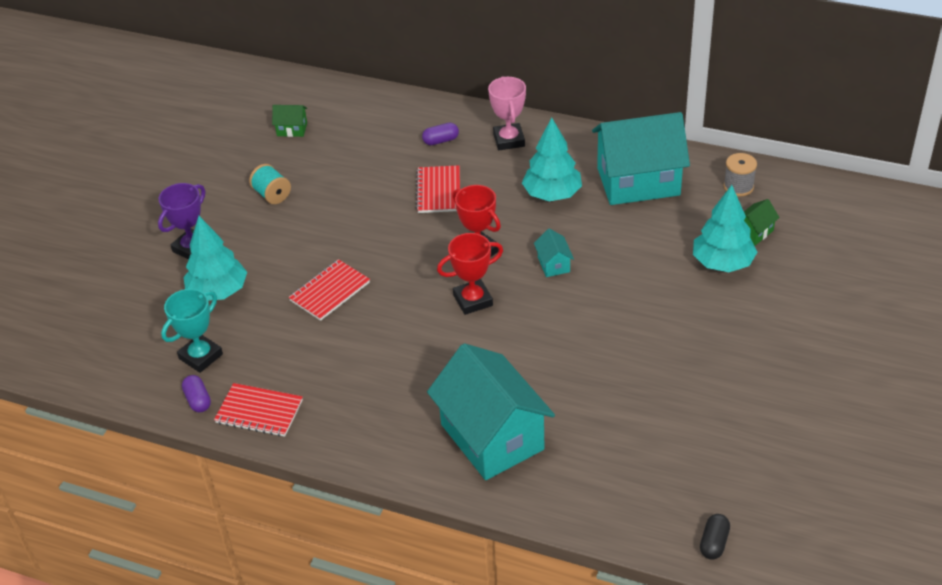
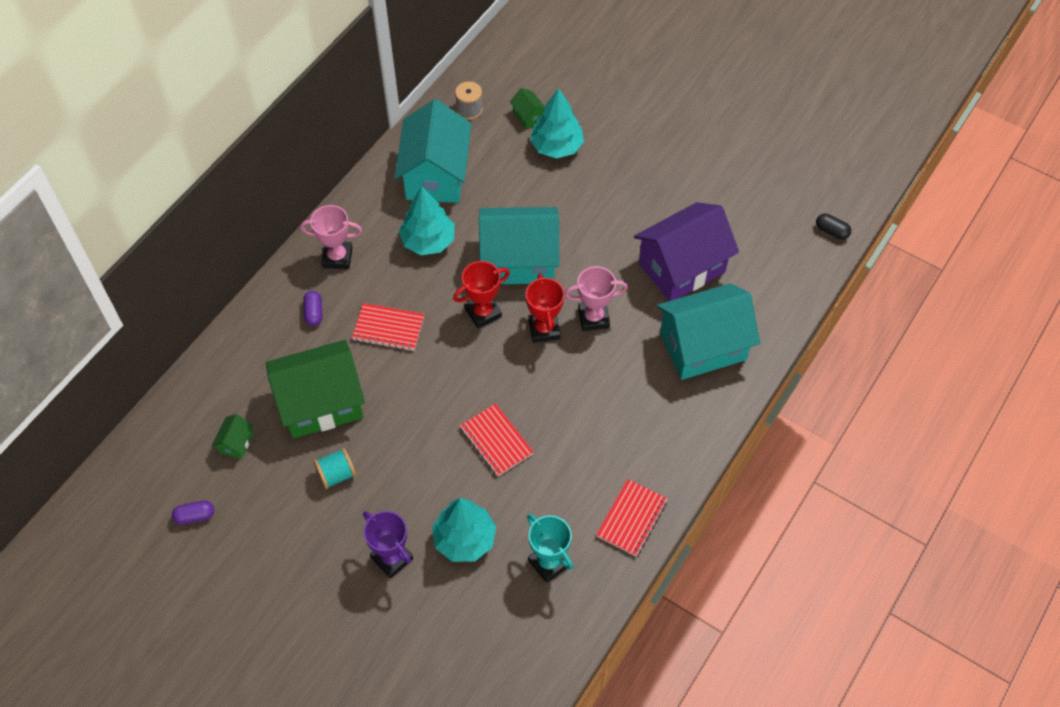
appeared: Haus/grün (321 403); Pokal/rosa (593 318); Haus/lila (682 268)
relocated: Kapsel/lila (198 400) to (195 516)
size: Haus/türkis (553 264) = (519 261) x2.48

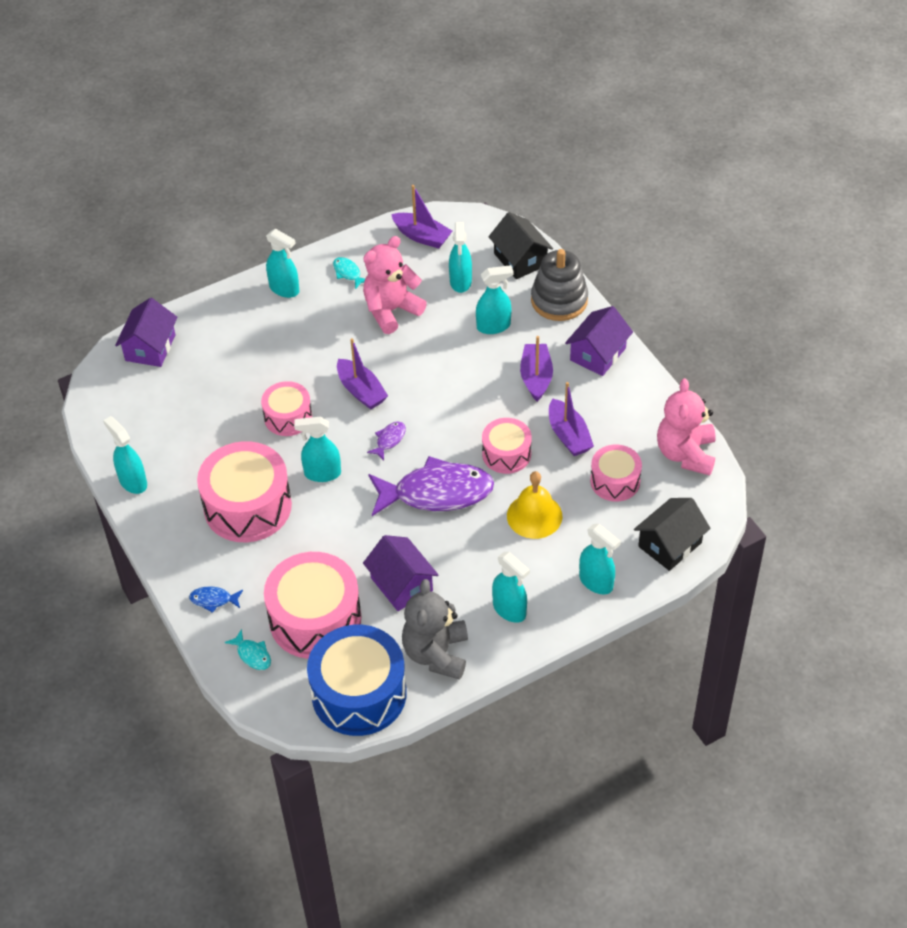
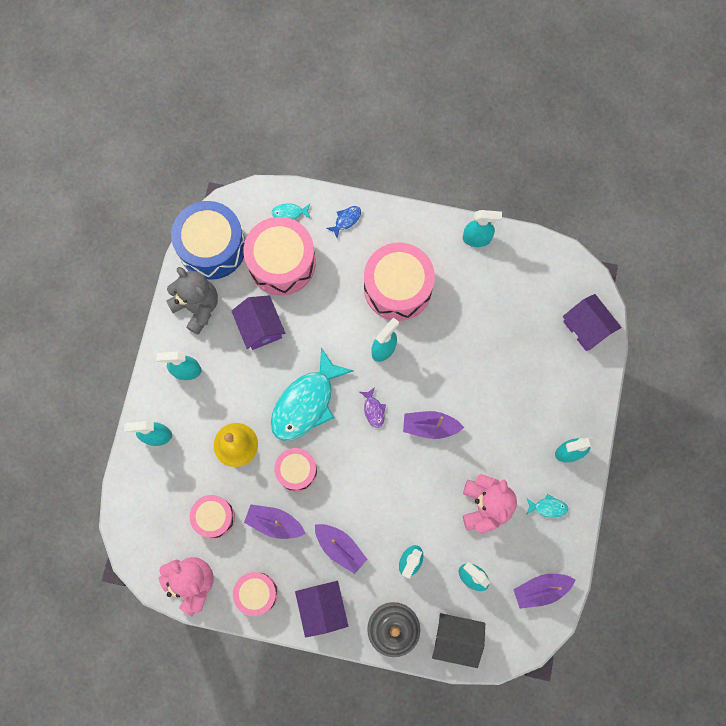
missing: Haus/schwarz (669 544)
relocated: Trommel/rosa (288 417) to (256 593)
colour: Fisch/lila (437 493) to Fisch/türkis (306 403)
spun: Haus/lila (401 584) = (260 327) 60 degrees clockwise

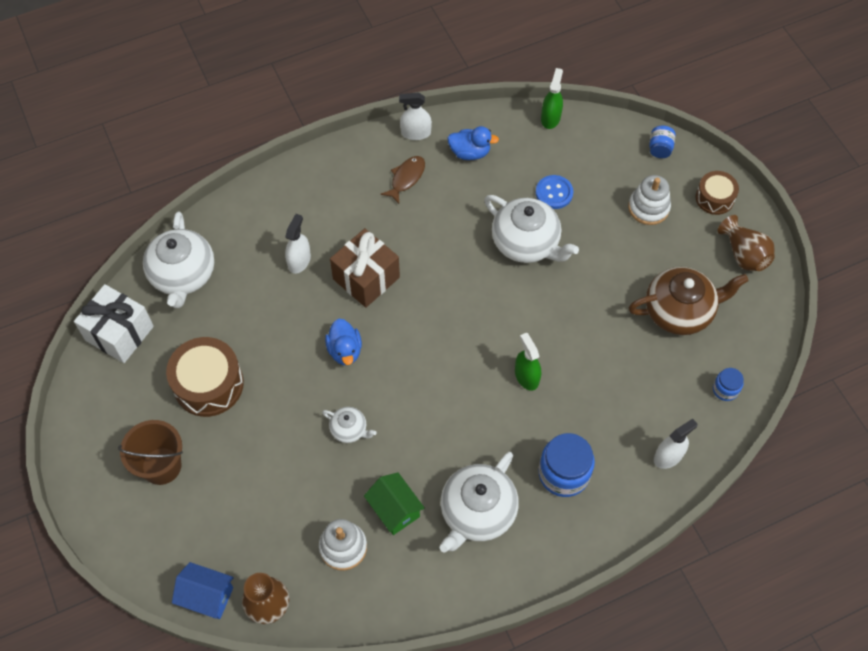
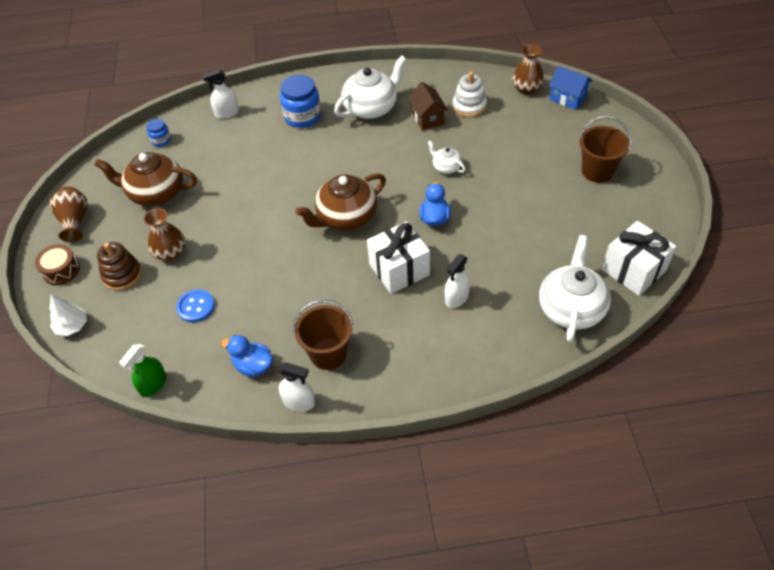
missing: Trommel/braun (208 384); Teekanne/weiß (526 243); Sprühflasche/grün (526 376)
appeared: Vase/braun (170 252); Teekanne/braun (346 217)
exchanged: Fisch/braun (406 178) to Eimer/braun (328 354); Einmachglas/blau (660 149) to Baum/weiß (72 326)
colour: Geschenk/braun (366 278) to Geschenk/weiß (399 269); Haus/grün (395 510) to Haus/braun (427 118); Stapelspielzeug/weiß (648 208) to Stapelspielzeug/braun (122 275)

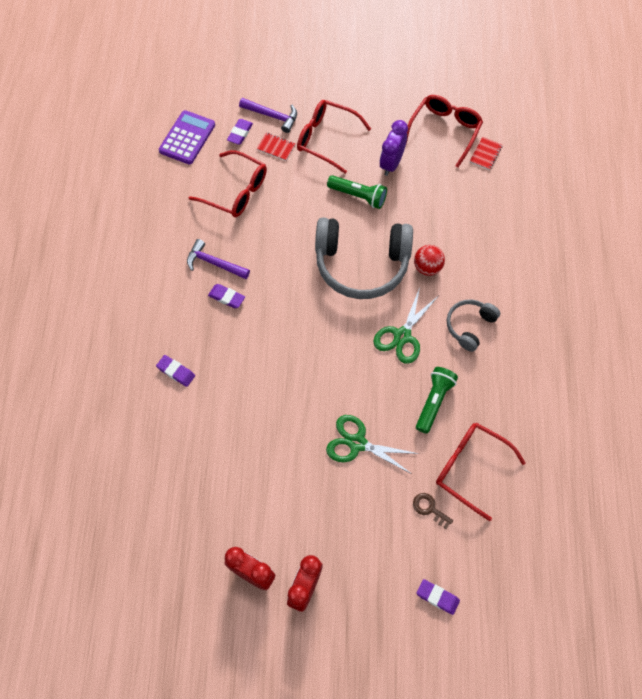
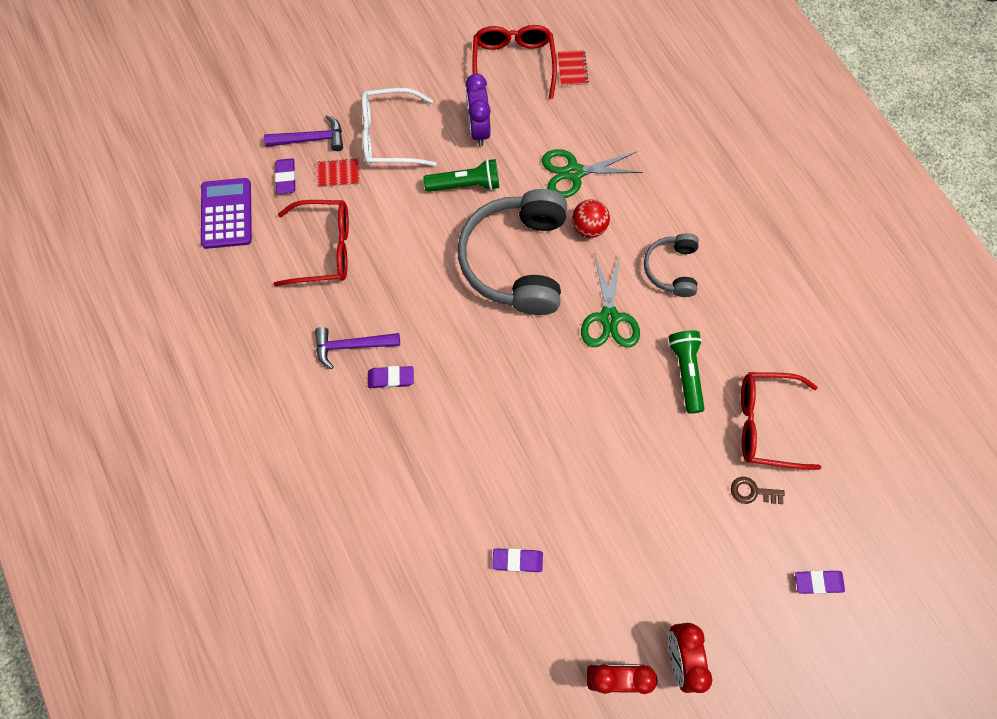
relocated: Radiergummi/lila (176 372) to (517 560); Schere/grün (357 443) to (574 172)
colour: Brille/rot (326 139) to Brille/weiß (389 136)
spun: Kopfhörer/grau (361 264) = (517 260) 120 degrees clockwise

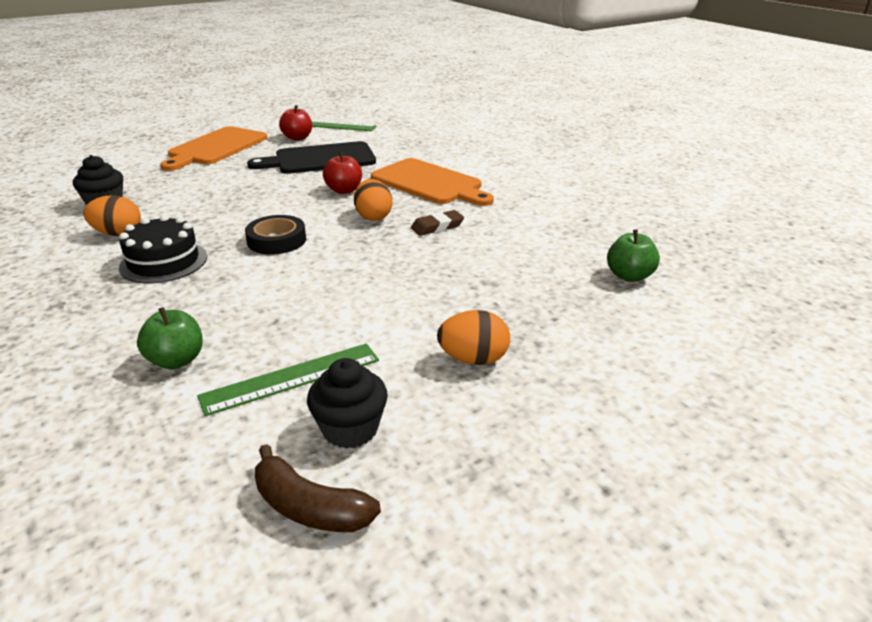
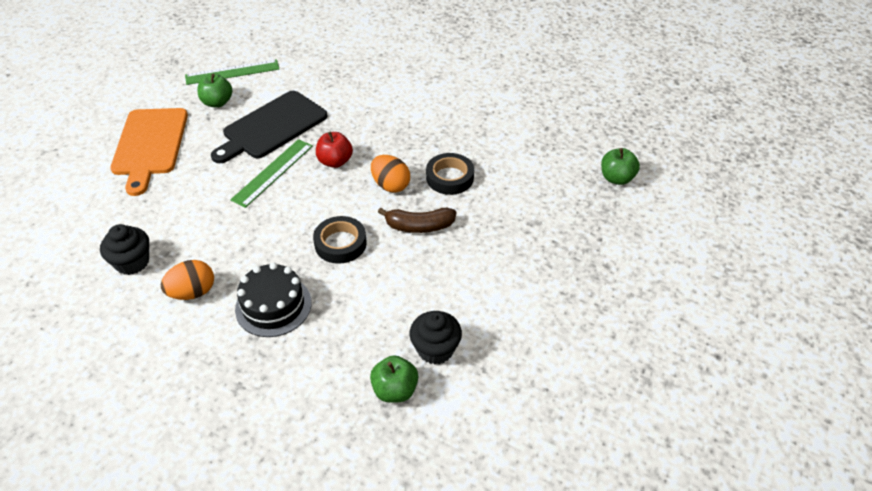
missing: Schneidebrett/orange (429 183); Ei/orange (473 359)
relocated: Lineal/grün (291 378) to (272 172); Banane/braun (310 507) to (419 226); Muffin/schwarz (350 429) to (435 349)
exchanged: Radiergummi/braun (437 227) to Klebeband/schwarz (450 178)
colour: Apfel/rot (297 138) to Apfel/grün (217 102)

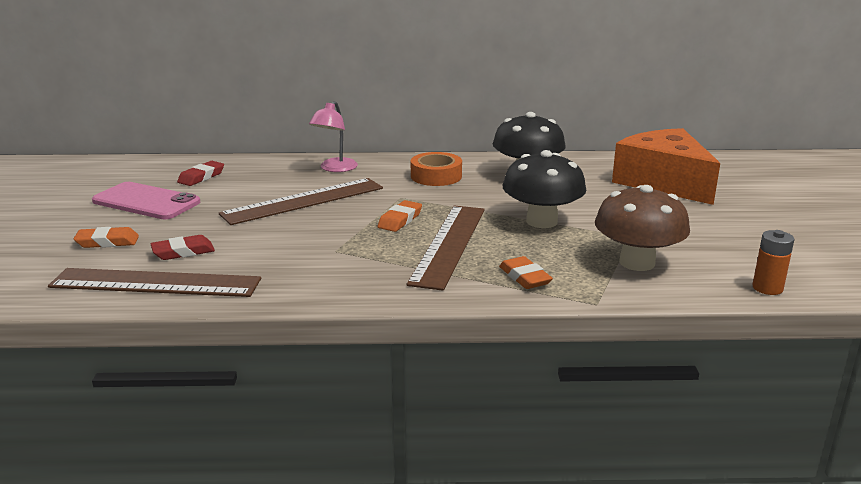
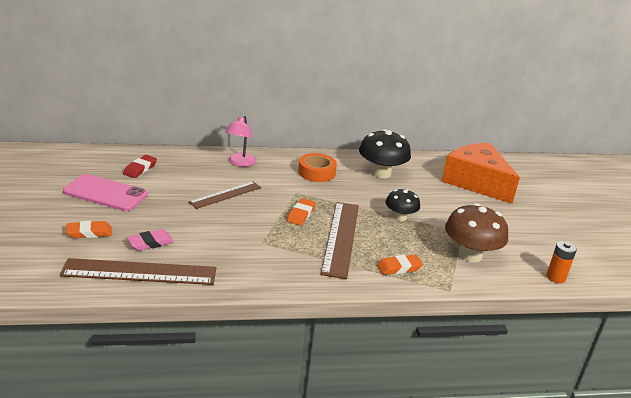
colour: Radiergummi/rot (183 252) to Radiergummi/rosa (150 243)
spun: Radiergummi/orange (525 277) = (399 267) 75 degrees counterclockwise
size: Lineal/braun (303 201) = (225 195) x0.63; Pilz/schwarz (541 221) = (400 217) x0.60

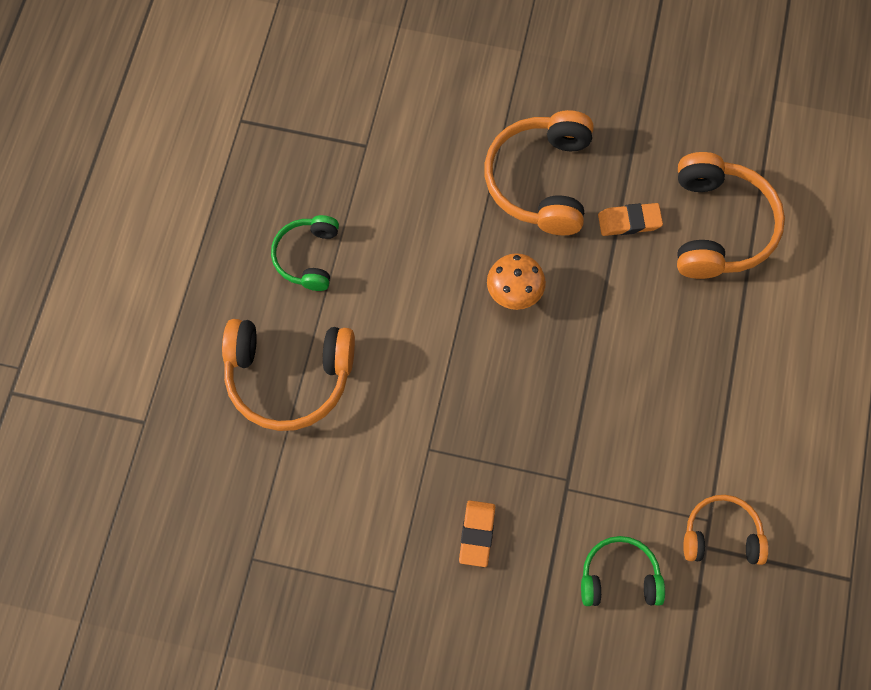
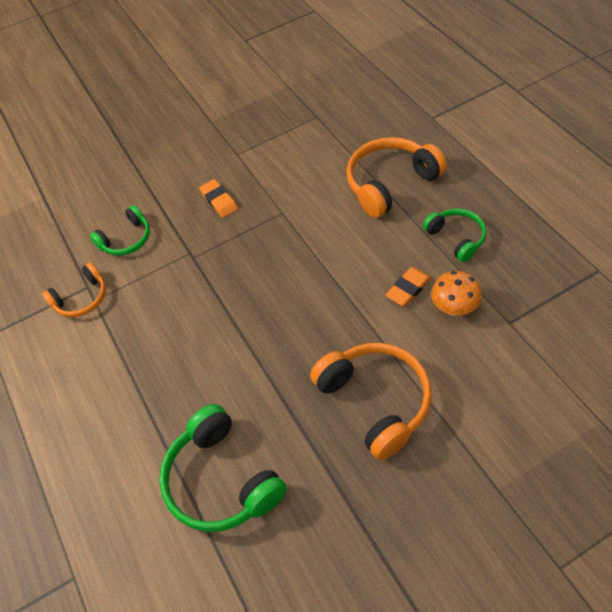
relocated: Pilz/orange (514 293) to (454 308); Radiergummi/orange (629 221) to (408 289)
colour: Kopfhörer/orange (718 226) to Kopfhörer/grün (221 480)

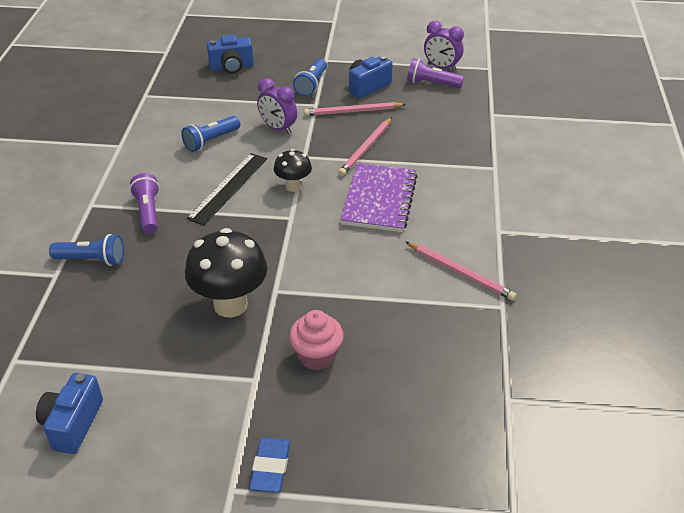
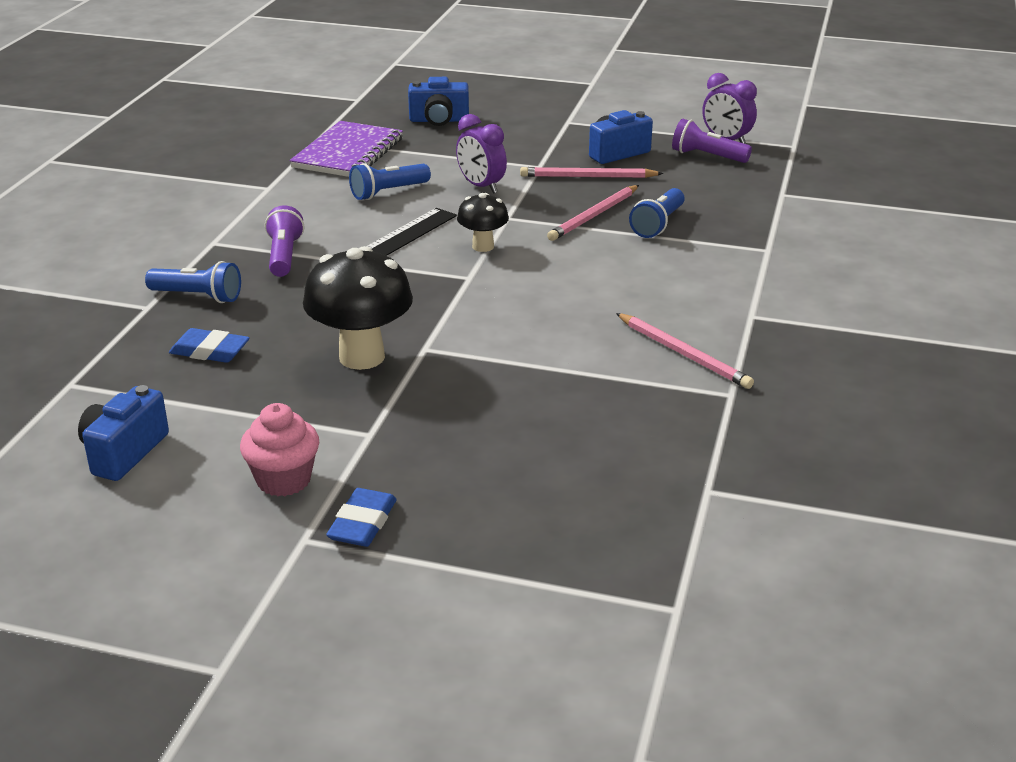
appeared: Radiergummi/blau (210 351)
relocated: Muffin/rosa (317 356) to (284 480); Taschenlampe/blau (311 85) to (658 224); Notizbuch/lila (379 200) to (348 153)

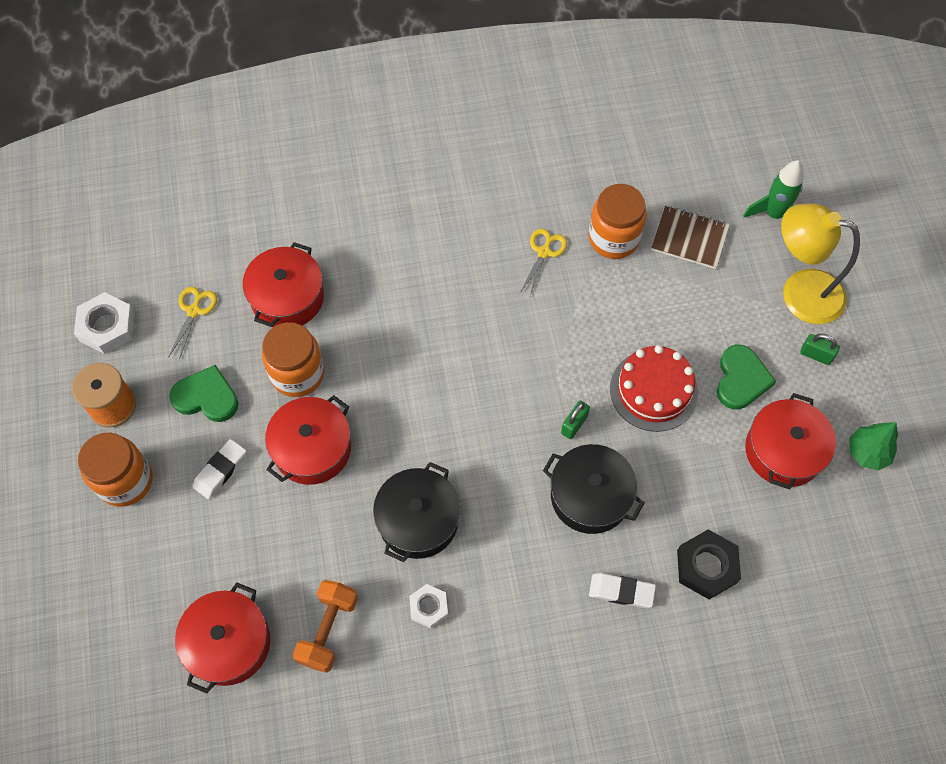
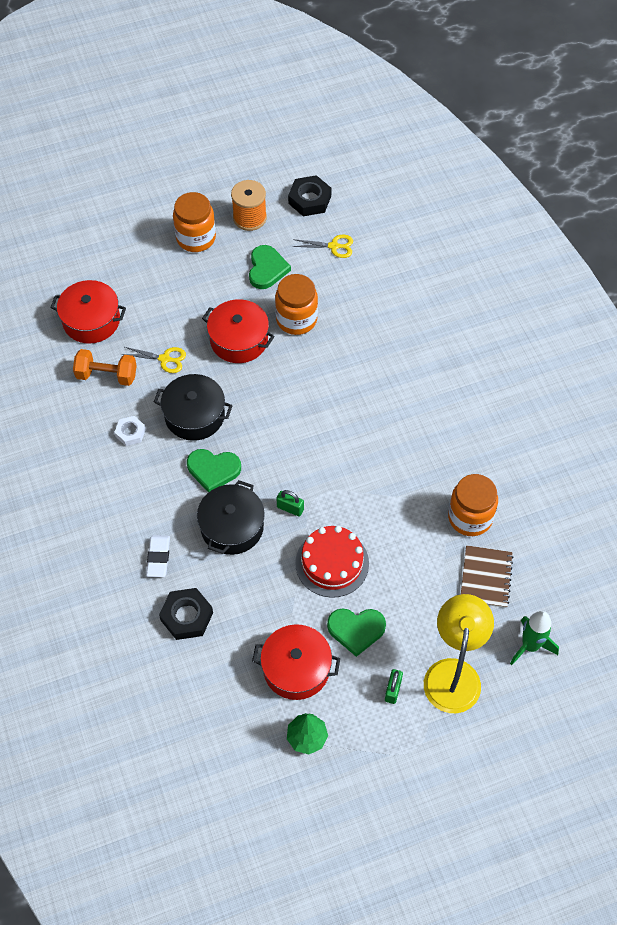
missing: Radiergummi/weiß (220 470); Kochtopf/rot (287 297)
appeared: Herz/grün (213 470)
relocated: Schere/gelb (544 252) to (164 359)
colour: Sechskantmutter/weiß (107 327) to Sechskantmutter/schwarz (309 200)

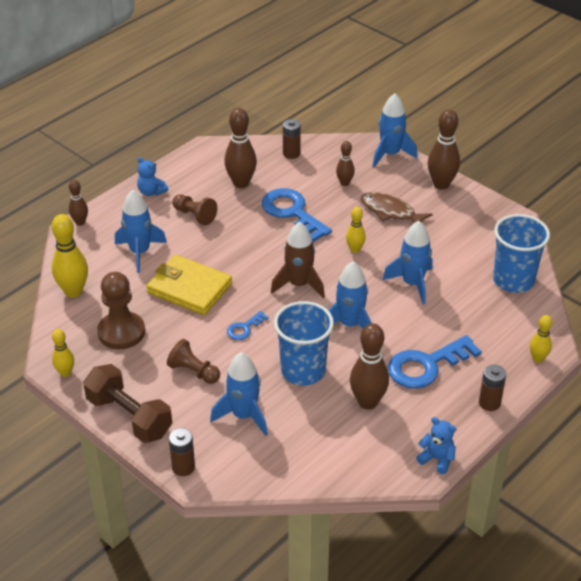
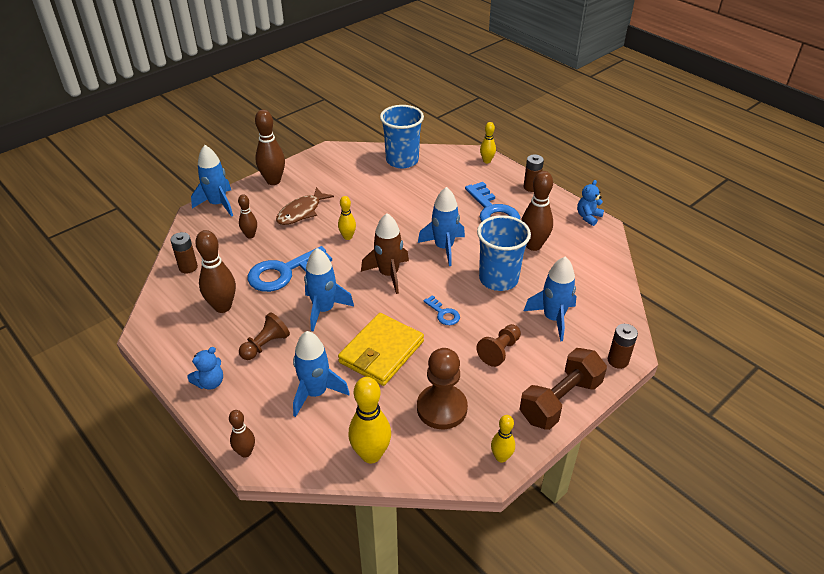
relocated: Rakete/blau (412 283) to (324 310)

